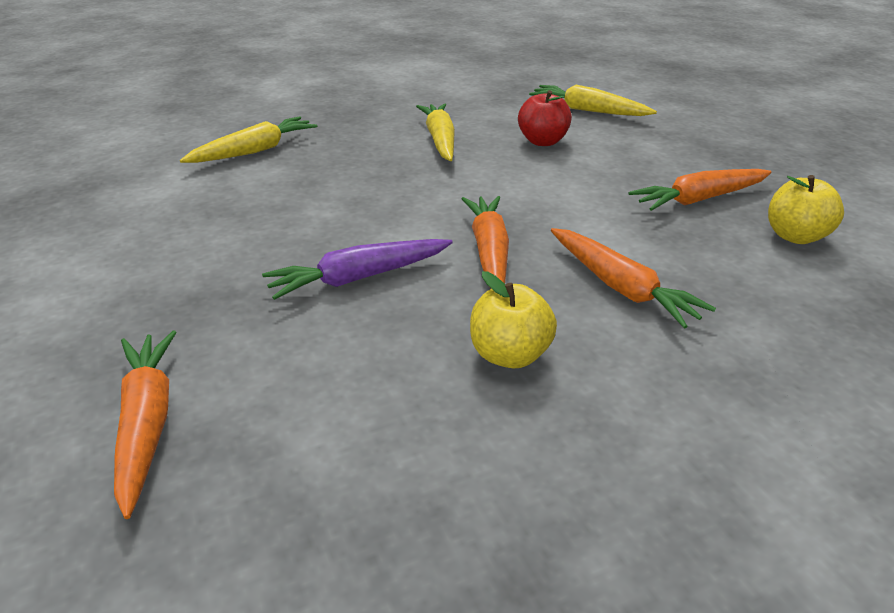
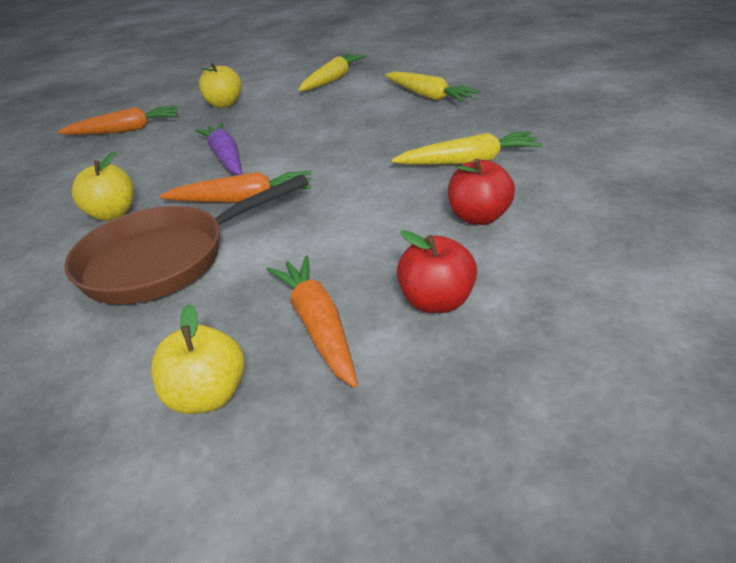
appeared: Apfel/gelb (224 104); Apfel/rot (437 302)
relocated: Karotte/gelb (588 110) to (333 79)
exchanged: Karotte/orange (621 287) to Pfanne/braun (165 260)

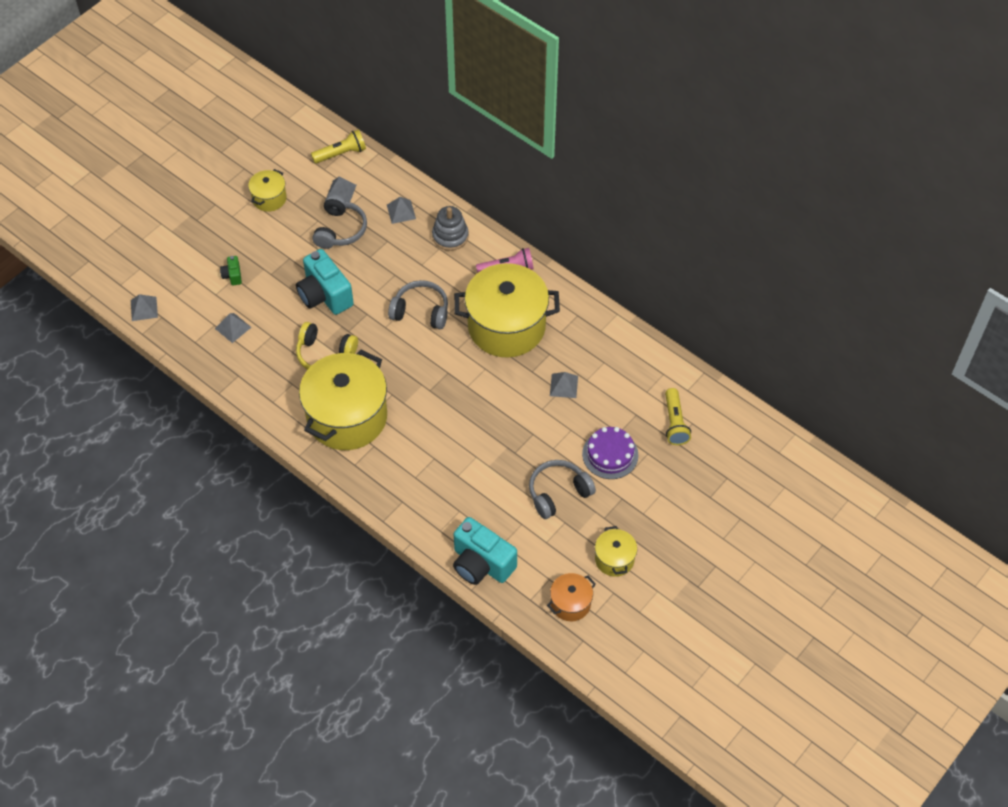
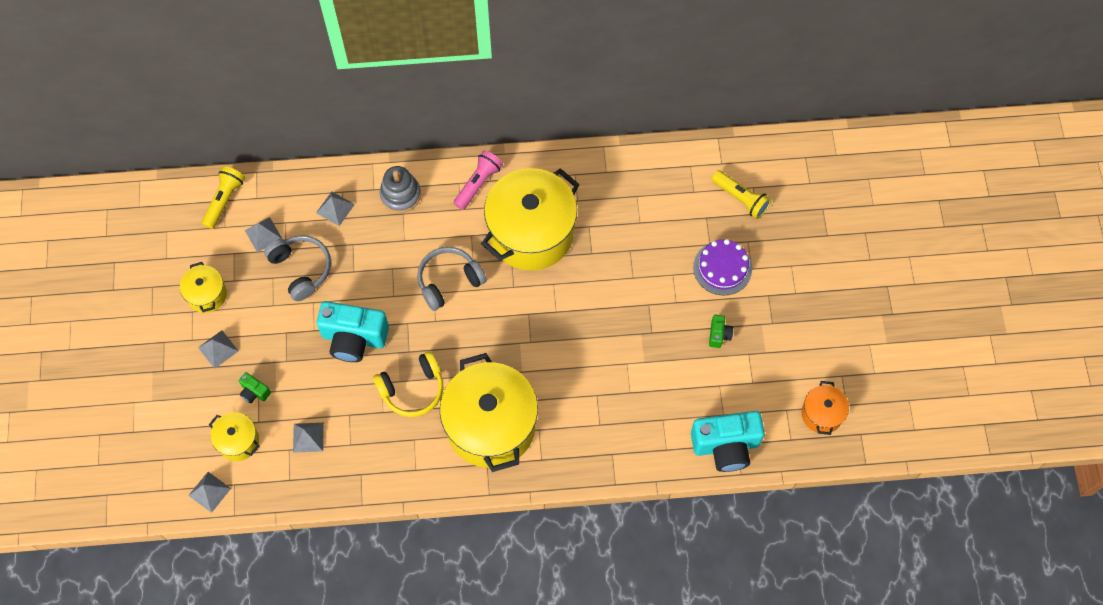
relocated: Pyramide/grau (564 385) to (218 349); Kochtopf/gelb (614 559) to (238 441)
exchanged: Kopfhörer/grau (558 493) to Kamera/grün (719 335)

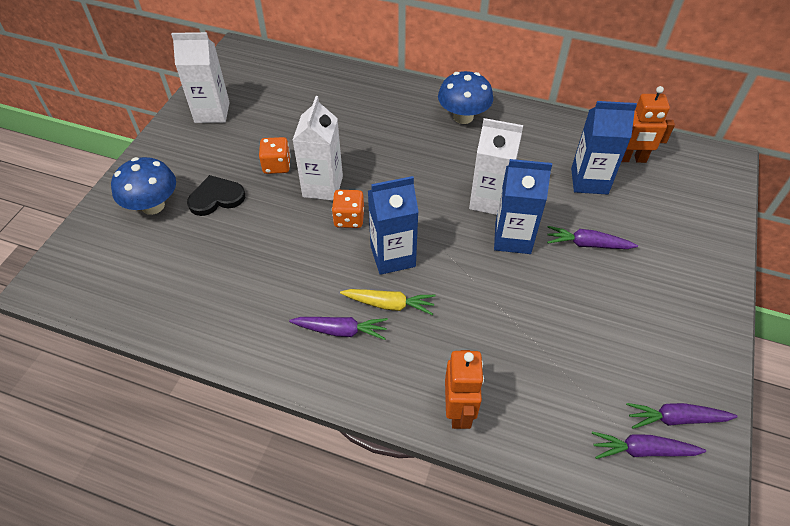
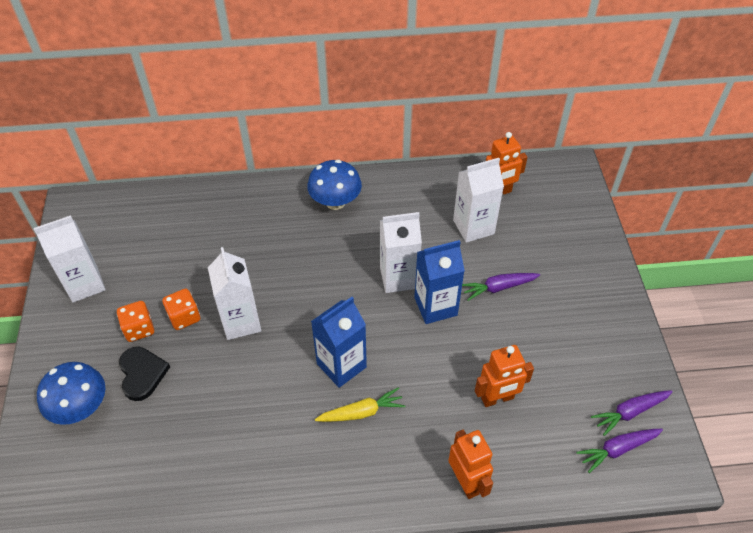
missing: Karotte/lila (341 330)
appeared: Roboter/orange (497 398)
relocated: Spielwürfel/orange (349 218) to (139 329)
colour: Getränkekarton/blau (589 181) to Getränkekarton/weiß (473 227)
spun: Herz/schwarz (216 198) = (142 374) 120 degrees clockwise

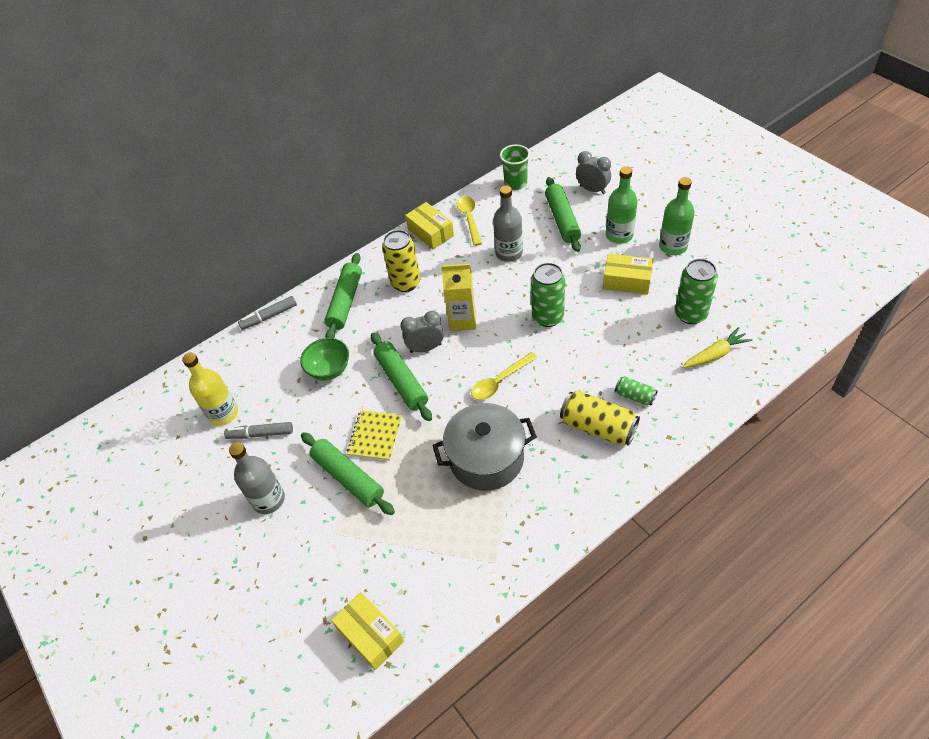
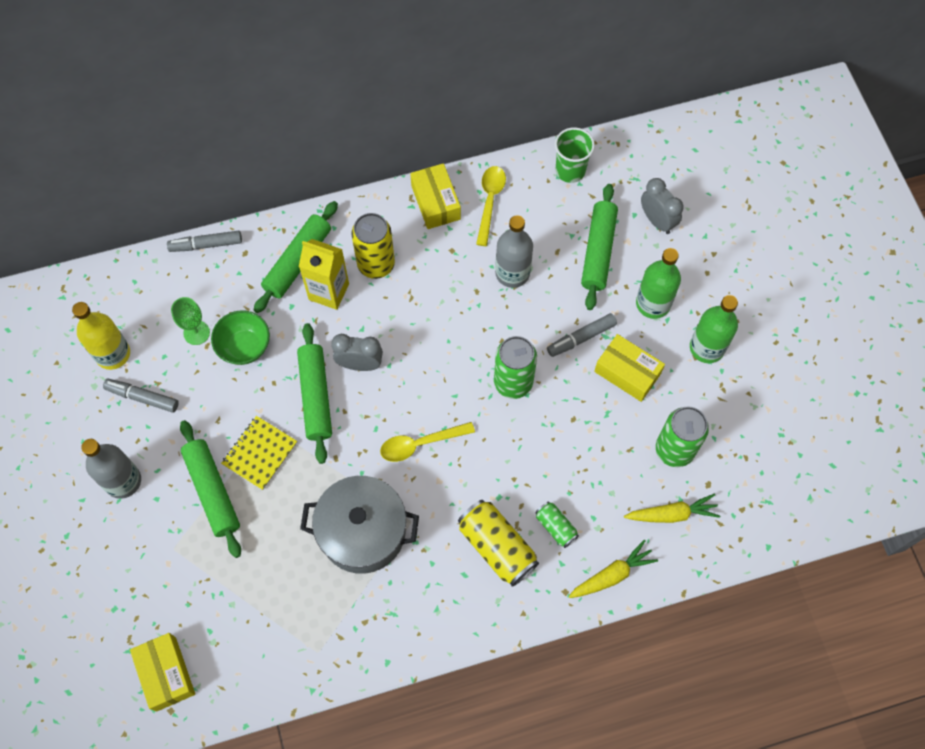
appeared: Kelch/grün (196 333); Filzstift/grau (581 338); Karotte/gelb (612 575)
relocated: Getränkekarton/gelb (462 320) to (329 291)

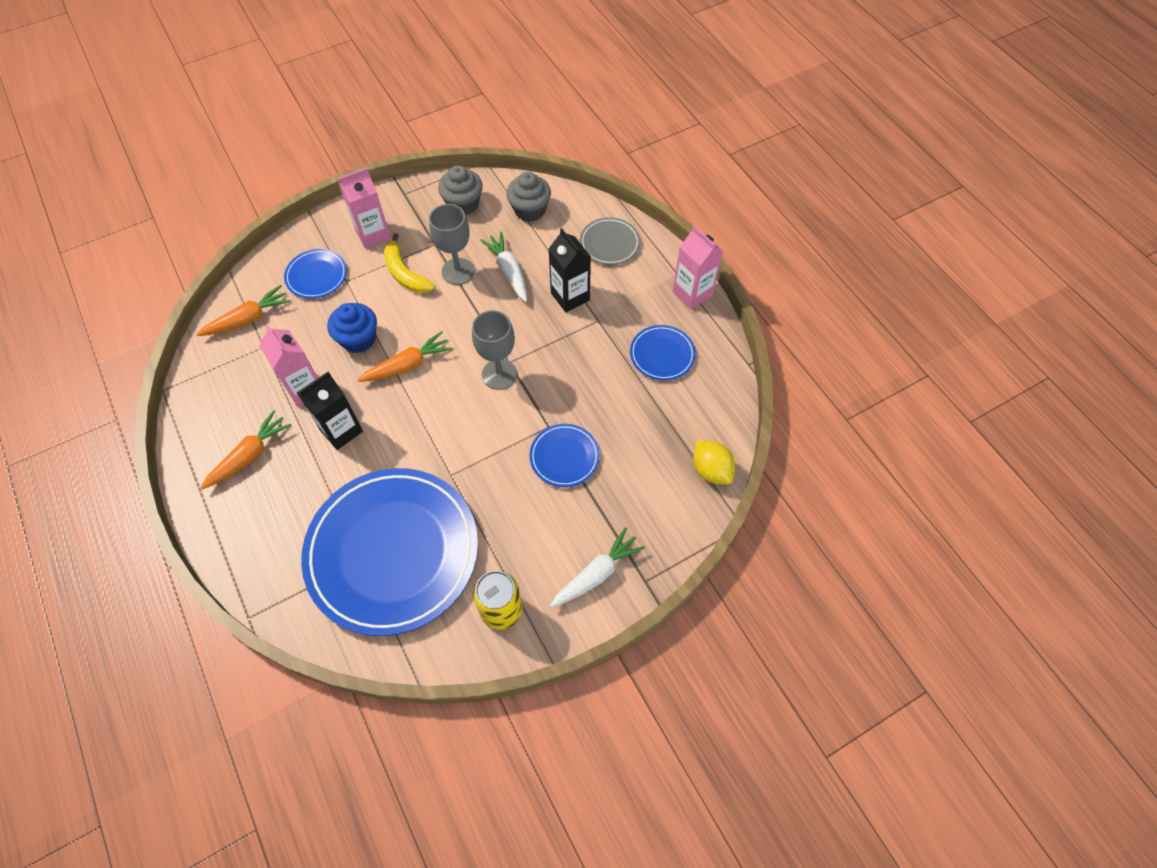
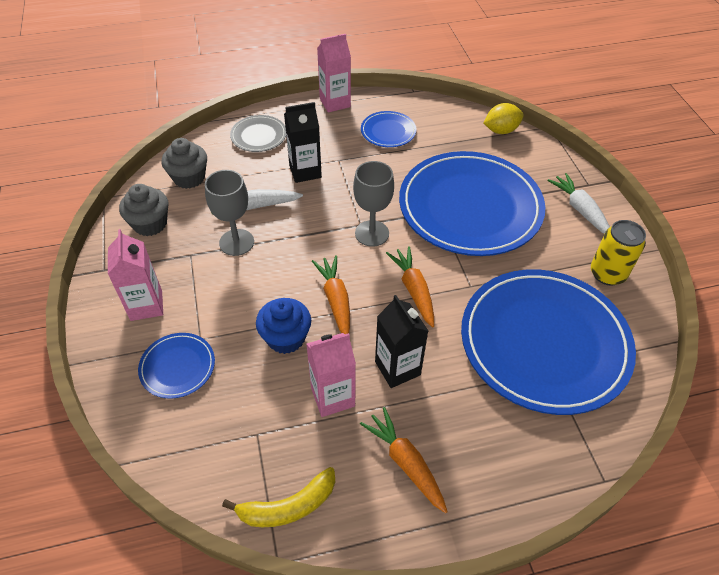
relocated: Karotte/orange (248 319) to (413 290); Banane/gelb (405 274) to (288 506)
size: Teller/blau (564 457) = (470 207) x2.33

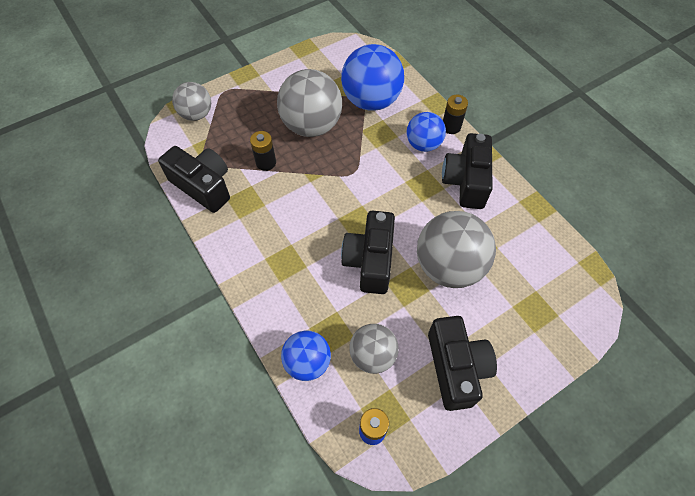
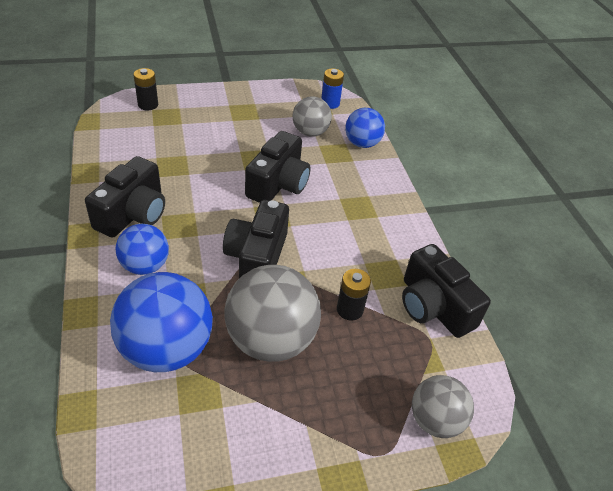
missing: Ball/grau (448 266)
relocated: Kamera/schwarz (456 368) to (257 257); Batterie/schwarz (451 127) to (148 105)

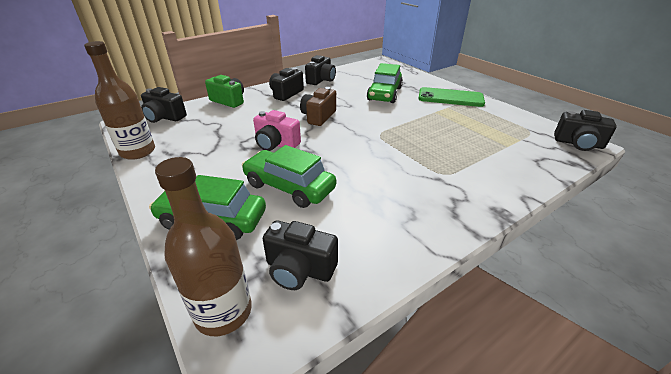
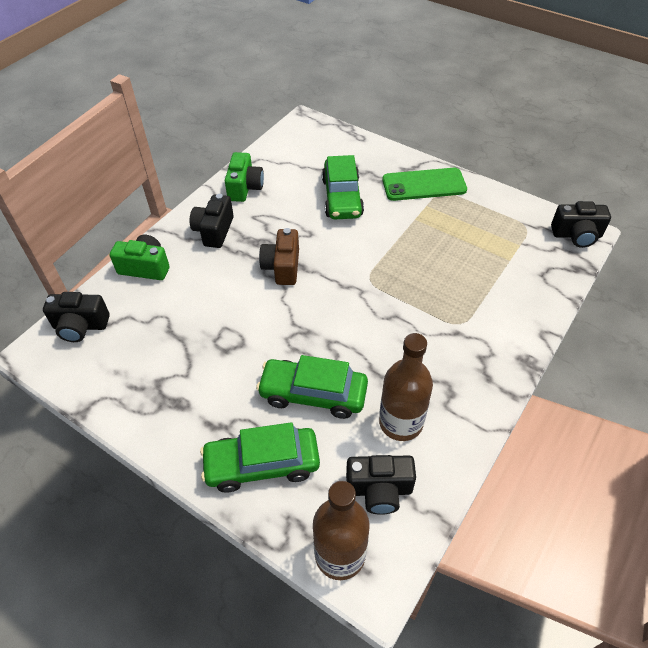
missing: Kamera/rosa (276 144)
relocated: Flasche/braun (138 152) to (401 422)
colour: Kamera/schwarz (321 80) to Kamera/grün (245 187)

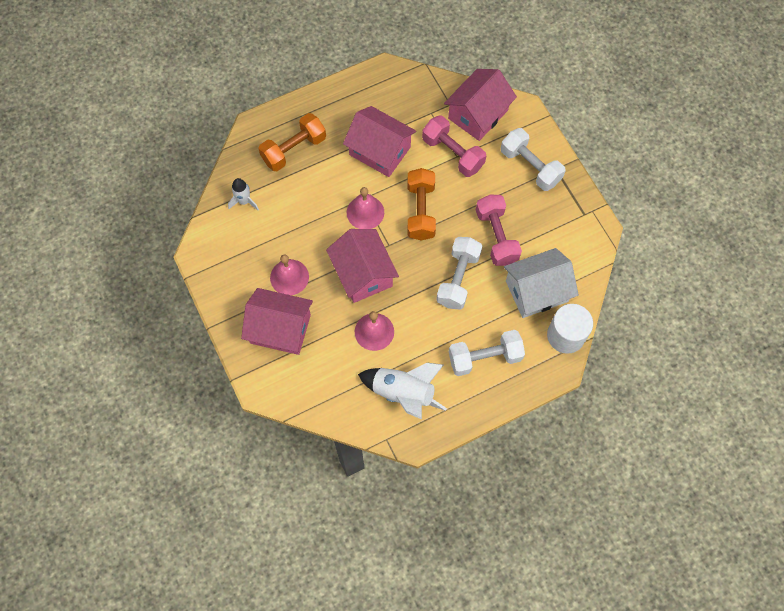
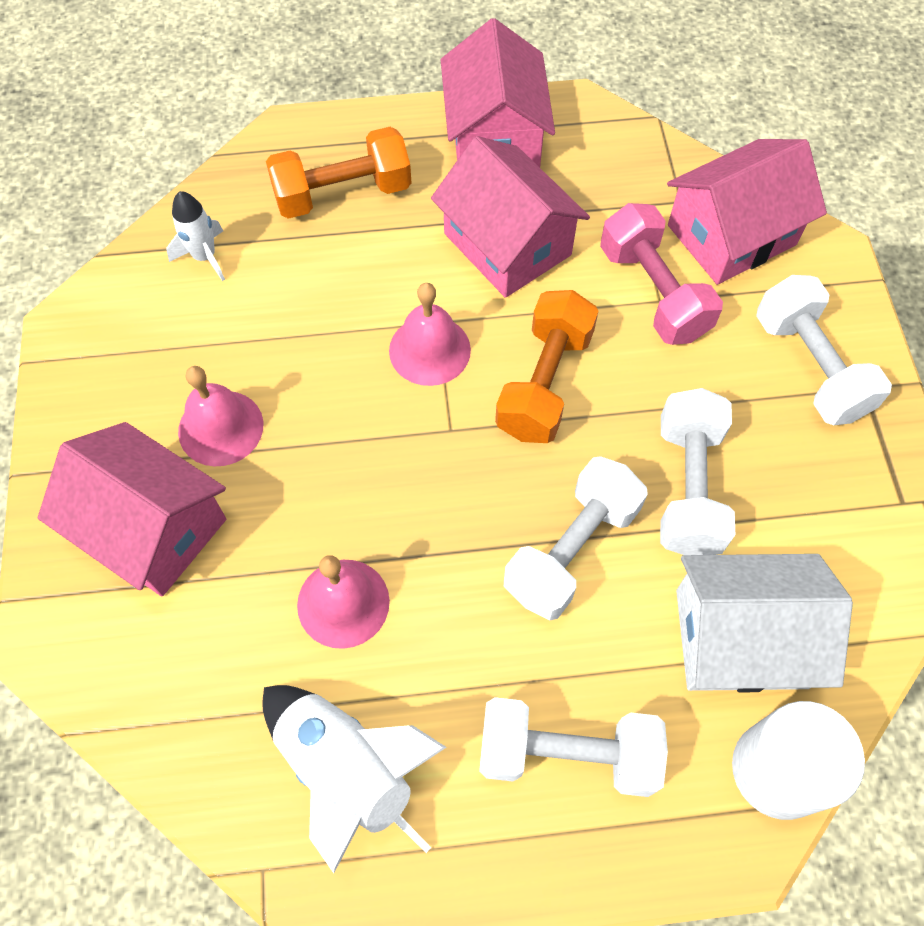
relocated: Haus/rosa (363 273) to (495 135)
colour: Hantel/rosa (496 236) to Hantel/weiß (688 487)

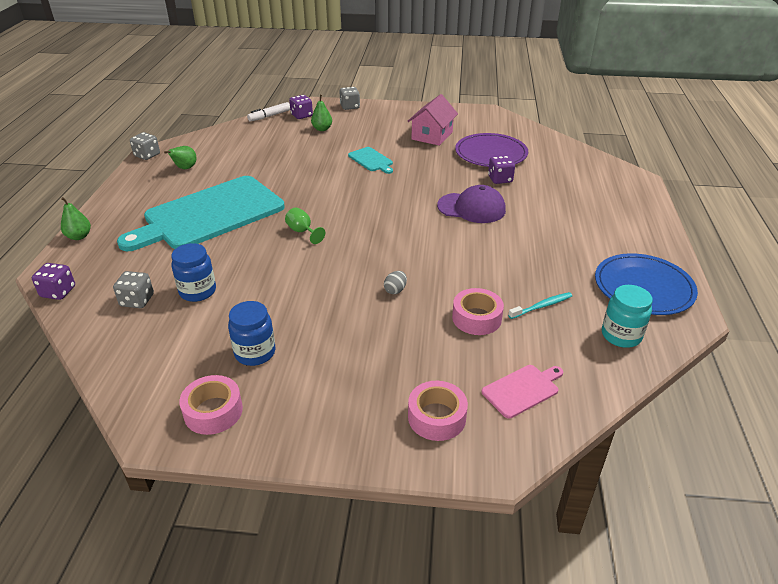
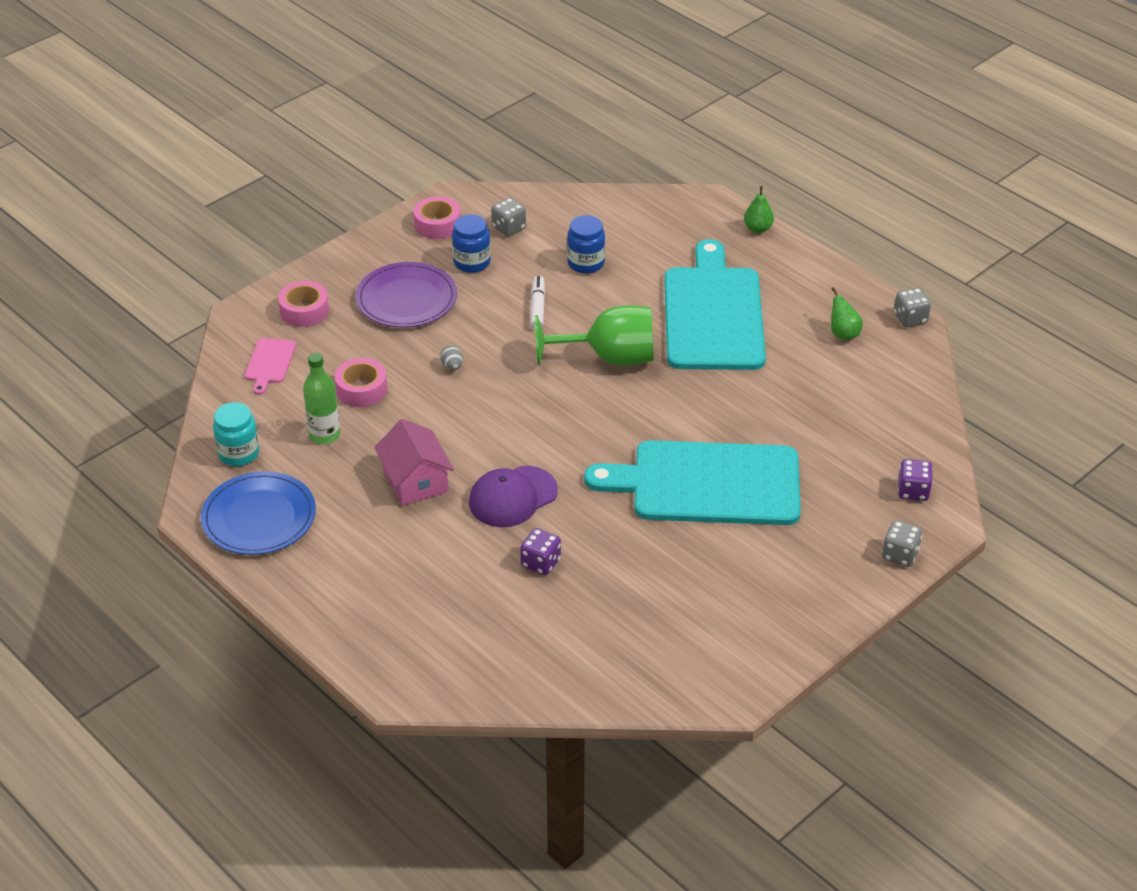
missing: Spielwürfel/lila (58 292); Birne/grün (322 129)
relocated: Spielwürfel/grau (137 300) to (509 228); Filzstift/weiß (269 116) to (537 307); Haus/rosa (432 135) to (415 481); Teller/lila (491 153) to (406 299)
exchanged: Zahnbürste/türkis (541 306) to Flasche/grün (324 435)
size: Kelch/grün (302 232) = (610 357) x2.27; Schneidebrett/türkis (371 160) = (708 484) x2.49

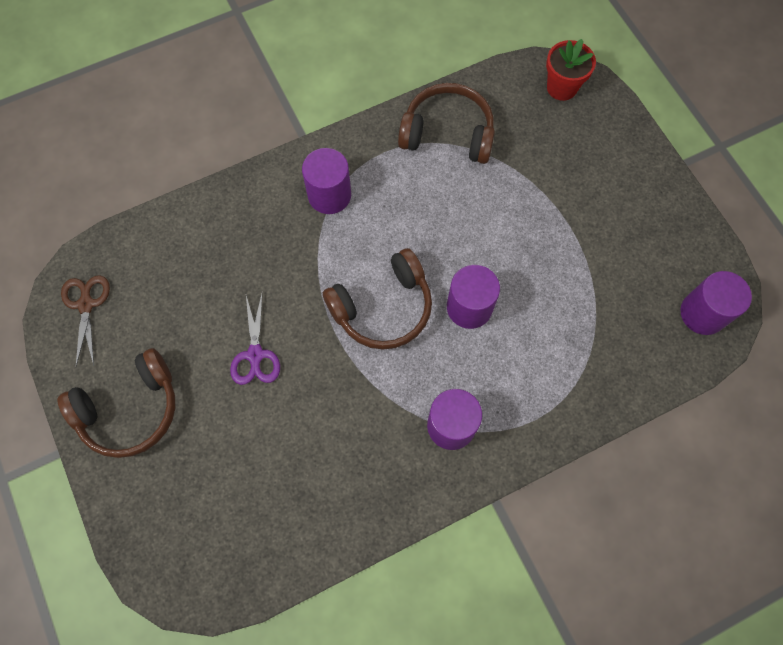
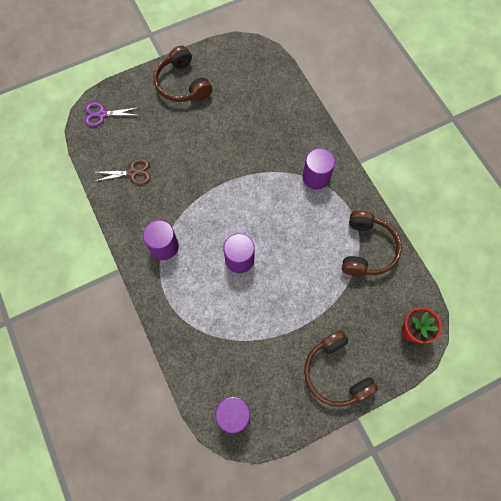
relocated: Schere/braun (86 305) to (132 173); Schere/lila (255 355) to (102 114); Kopfhörer/braun (383 308) to (335 373)

